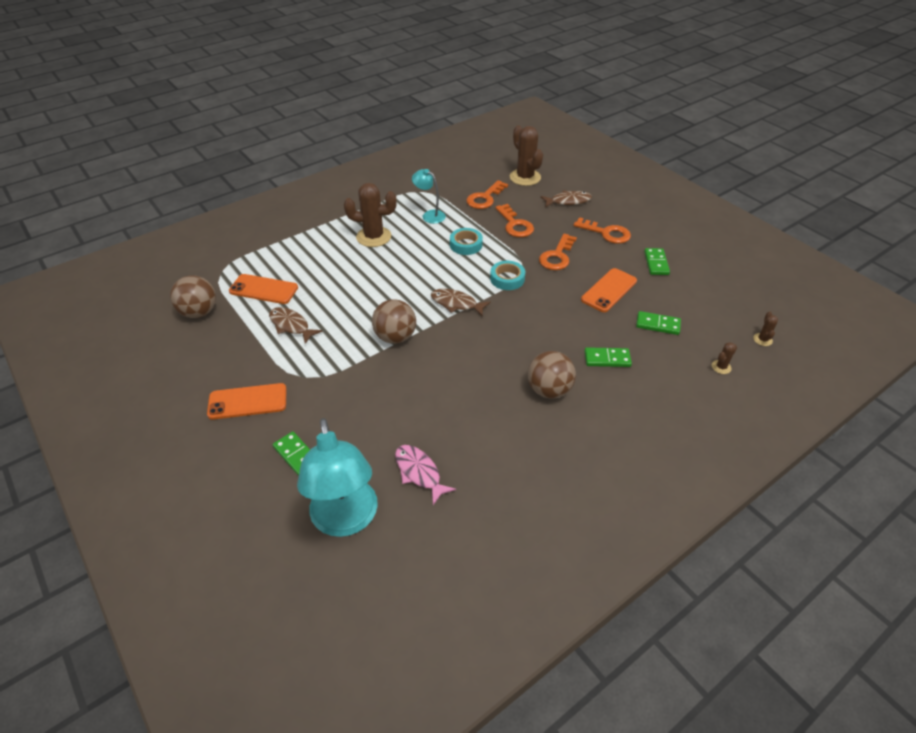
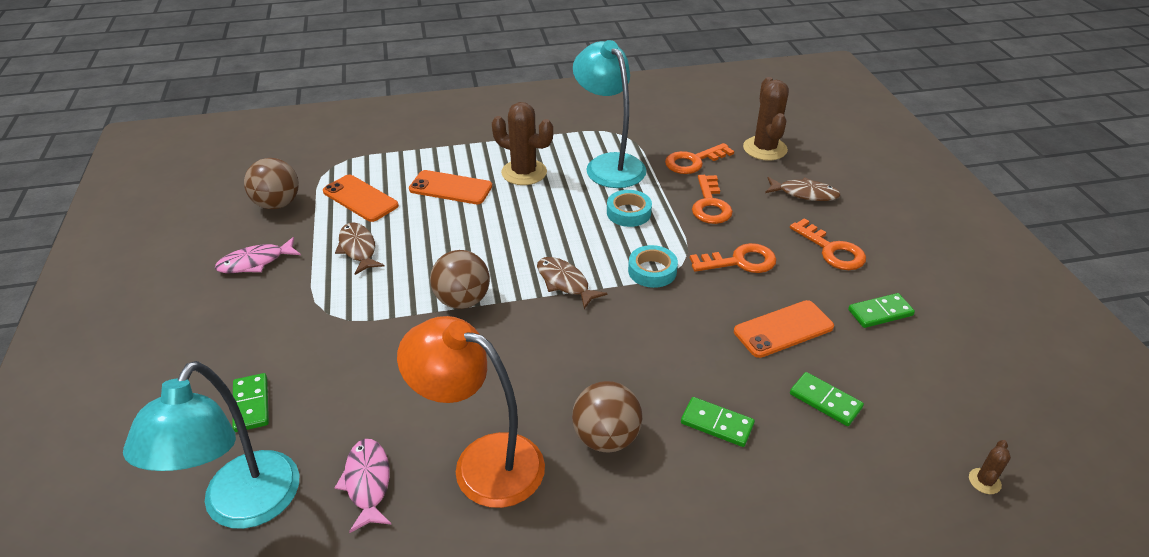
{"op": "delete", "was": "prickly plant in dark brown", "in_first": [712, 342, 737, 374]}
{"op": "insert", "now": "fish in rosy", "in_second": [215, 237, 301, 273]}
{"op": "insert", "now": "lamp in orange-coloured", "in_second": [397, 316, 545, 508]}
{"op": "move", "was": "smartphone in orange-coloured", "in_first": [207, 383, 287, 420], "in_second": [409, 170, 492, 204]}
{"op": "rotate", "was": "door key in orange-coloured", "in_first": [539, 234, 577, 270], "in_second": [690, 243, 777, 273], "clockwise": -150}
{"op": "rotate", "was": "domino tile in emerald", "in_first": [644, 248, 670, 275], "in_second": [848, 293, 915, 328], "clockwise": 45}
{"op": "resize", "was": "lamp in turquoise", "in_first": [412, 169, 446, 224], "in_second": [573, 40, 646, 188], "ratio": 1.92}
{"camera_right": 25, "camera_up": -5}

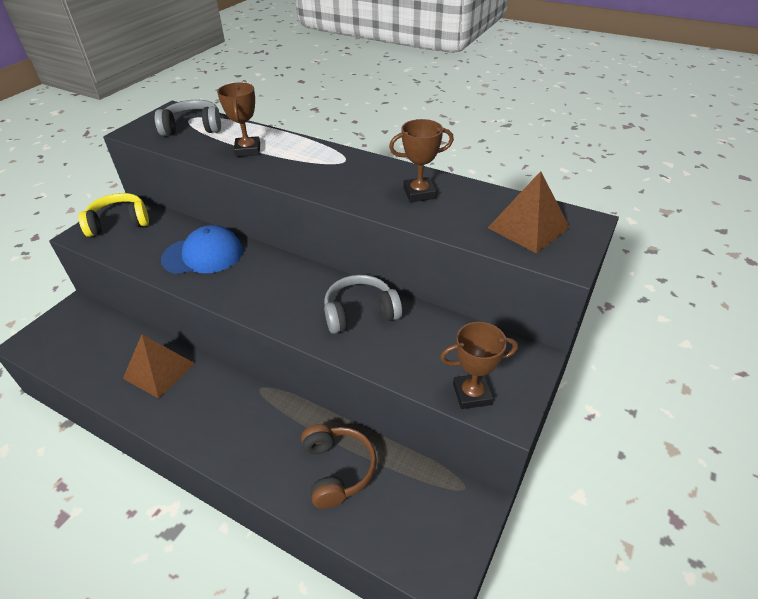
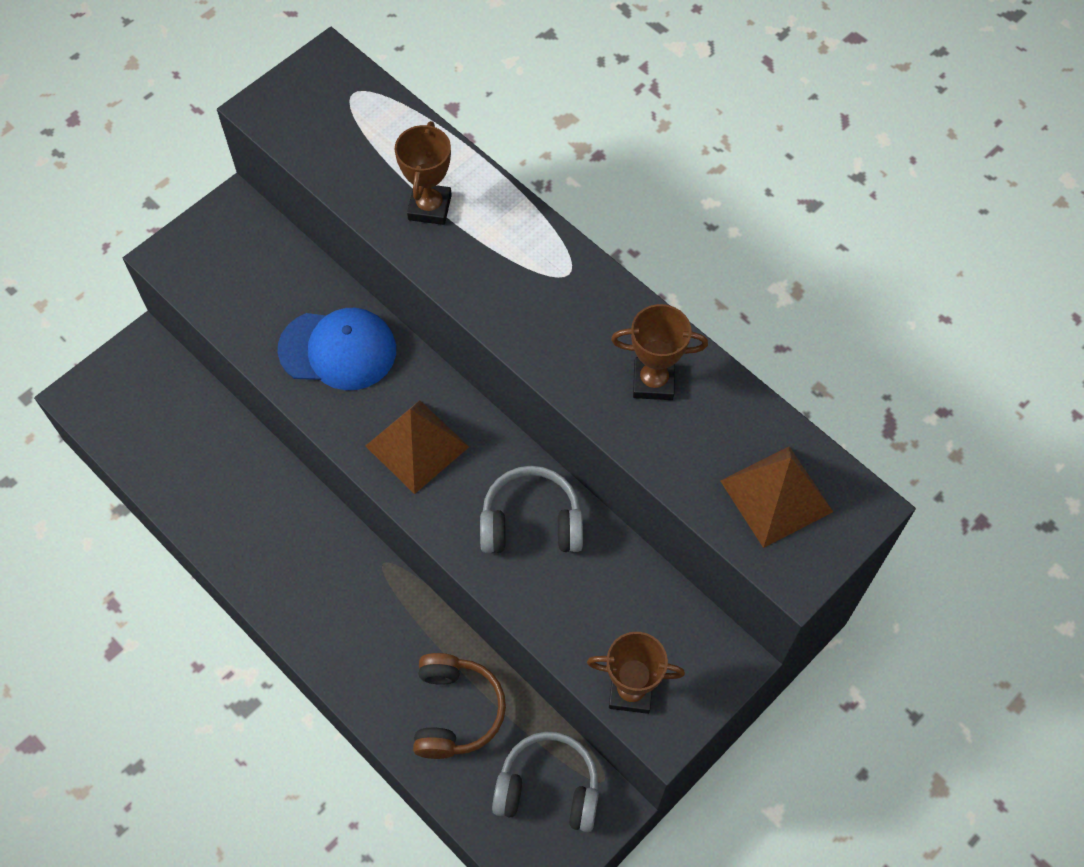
{"op": "delete", "was": "headphones in golden", "in_first": [79, 193, 149, 237]}
{"op": "move", "was": "pyramid shape in dark brown", "in_first": [123, 334, 195, 399], "in_second": [366, 400, 469, 494]}
{"op": "move", "was": "headphones in gray", "in_first": [155, 100, 221, 136], "in_second": [492, 732, 599, 832]}
{"camera_right": 15, "camera_up": 20}

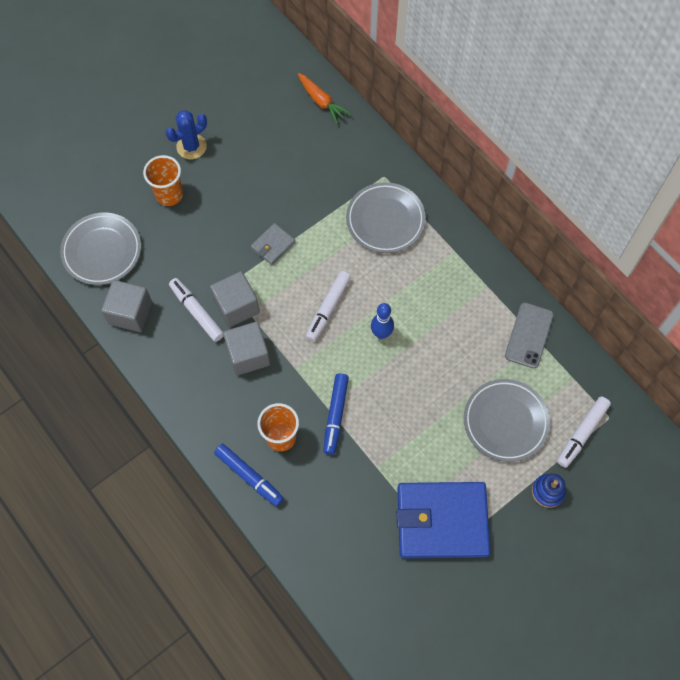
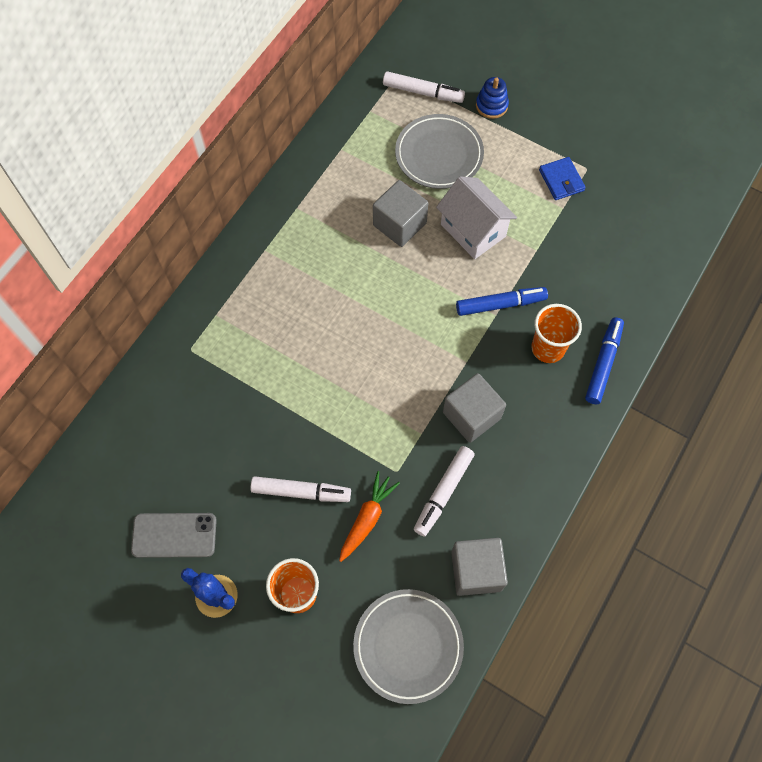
{"op": "delete", "was": "billfold in gray", "in_first": [251, 223, 295, 265]}
{"op": "delete", "was": "dinner plate in gray", "in_first": [346, 182, 426, 253]}
{"op": "delete", "was": "tenpin in royal blue", "in_first": [371, 303, 394, 339]}
{"op": "insert", "now": "house in pure white", "in_second": [436, 176, 517, 259]}
{"op": "move", "was": "block in gray", "in_first": [210, 271, 260, 327], "in_second": [373, 180, 428, 247]}
{"op": "move", "was": "root vegetable in orange-coloured", "in_first": [298, 73, 351, 124], "in_second": [339, 471, 400, 562]}
{"op": "move", "was": "marker in pure white", "in_first": [306, 271, 351, 342], "in_second": [250, 476, 351, 502]}
{"op": "move", "was": "smartphone in gray", "in_first": [505, 303, 554, 368], "in_second": [131, 513, 217, 558]}
{"op": "resize", "was": "billfold in royal blue", "in_first": [396, 482, 490, 558], "in_second": [539, 157, 586, 200], "ratio": 0.45}
{"camera_right": -110, "camera_up": 0}

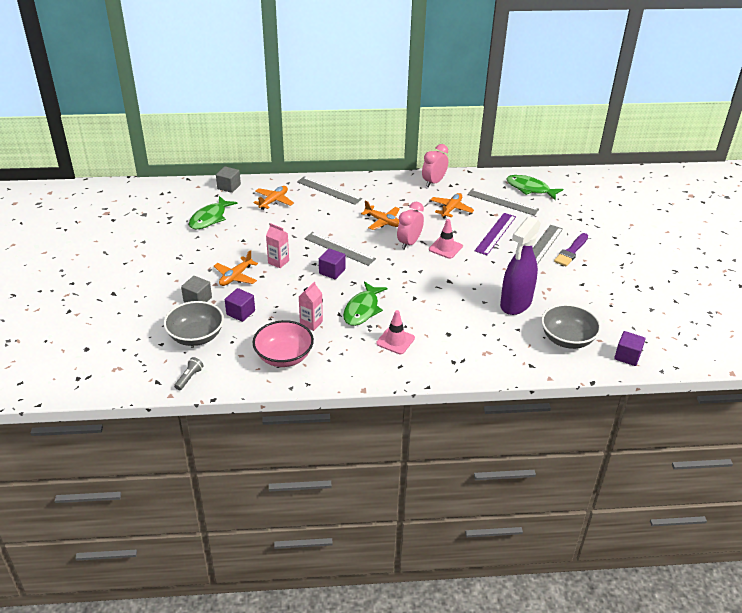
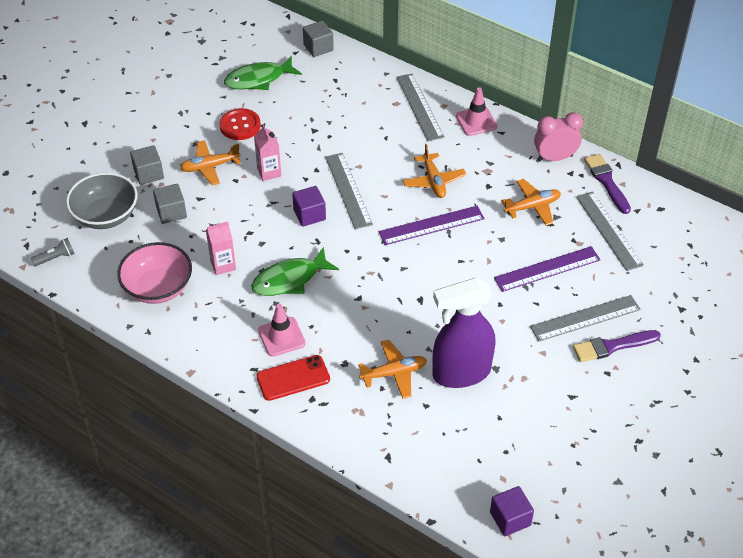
{"op": "delete", "was": "fish in emerald", "in_first": [506, 175, 563, 200]}
{"op": "delete", "was": "bowl in gray", "in_first": [541, 304, 601, 349]}
{"op": "insert", "now": "sewing button in crimson", "in_second": [219, 108, 261, 140]}
{"op": "insert", "now": "smartphone in crimson", "in_second": [256, 355, 330, 401]}
{"op": "insert", "now": "paint brush in royal purple", "in_second": [584, 154, 631, 214]}
{"op": "move", "was": "toy plane in orange-coloured", "in_first": [253, 186, 294, 210], "in_second": [358, 340, 427, 399]}
{"op": "move", "was": "safety cone in rosy", "in_first": [429, 219, 463, 259], "in_second": [456, 87, 497, 136]}
{"op": "replace", "was": "clock in rosy", "now": "ruler in royal purple", "in_first": [397, 202, 424, 250], "in_second": [379, 206, 485, 245]}
{"op": "recolor", "was": "block in royal purple", "now": "block in gray", "in_first": [225, 288, 255, 322], "in_second": [153, 184, 187, 224]}
{"camera_right": 40, "camera_up": 10}

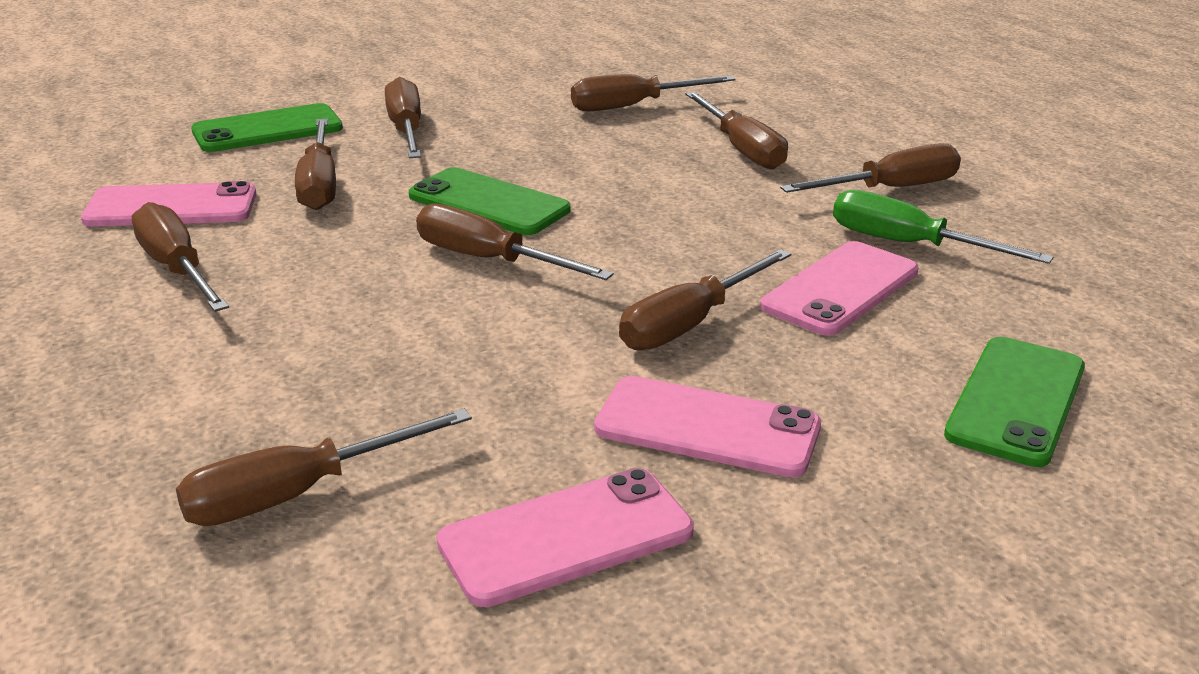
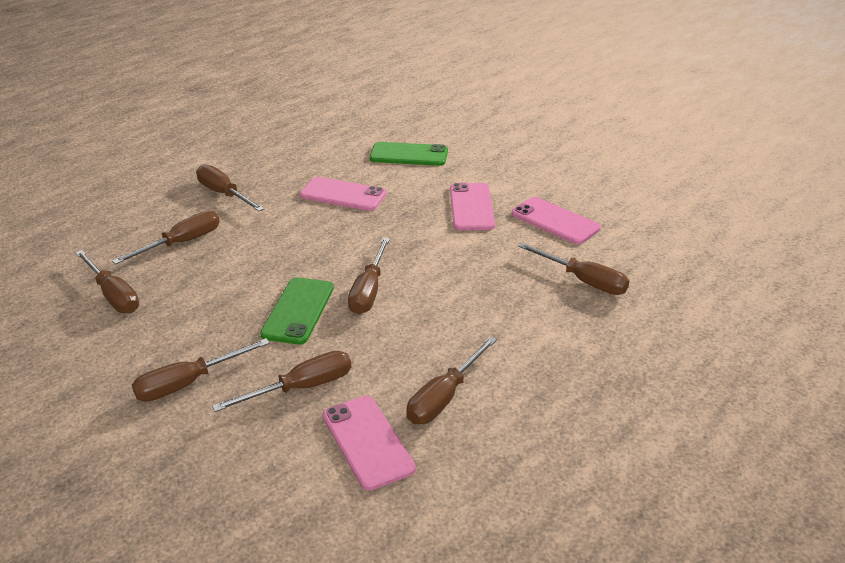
{"op": "delete", "was": "smartphone in emerald", "in_first": [191, 103, 343, 152]}
{"op": "delete", "was": "screwdriver in dark brown", "in_first": [619, 249, 791, 351]}
{"op": "delete", "was": "screwdriver in emerald", "in_first": [833, 190, 1053, 264]}
{"camera_right": -110, "camera_up": 5}

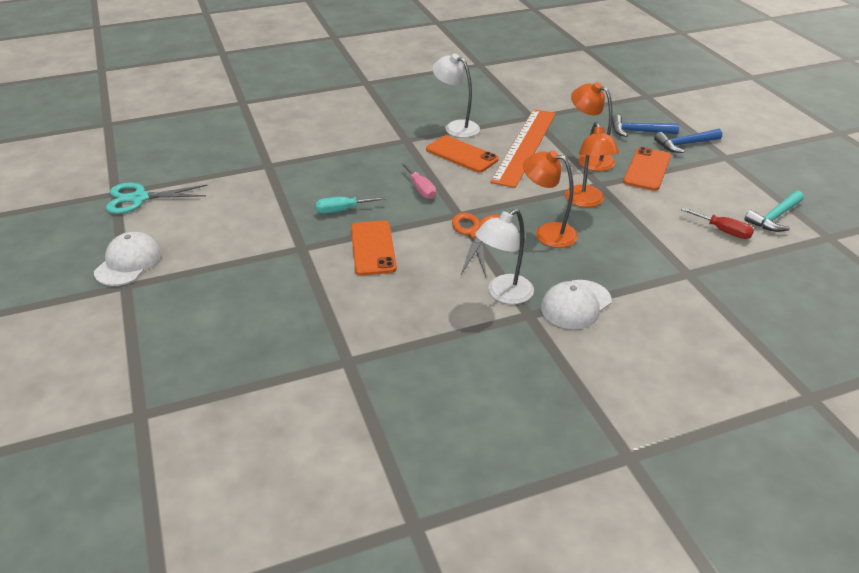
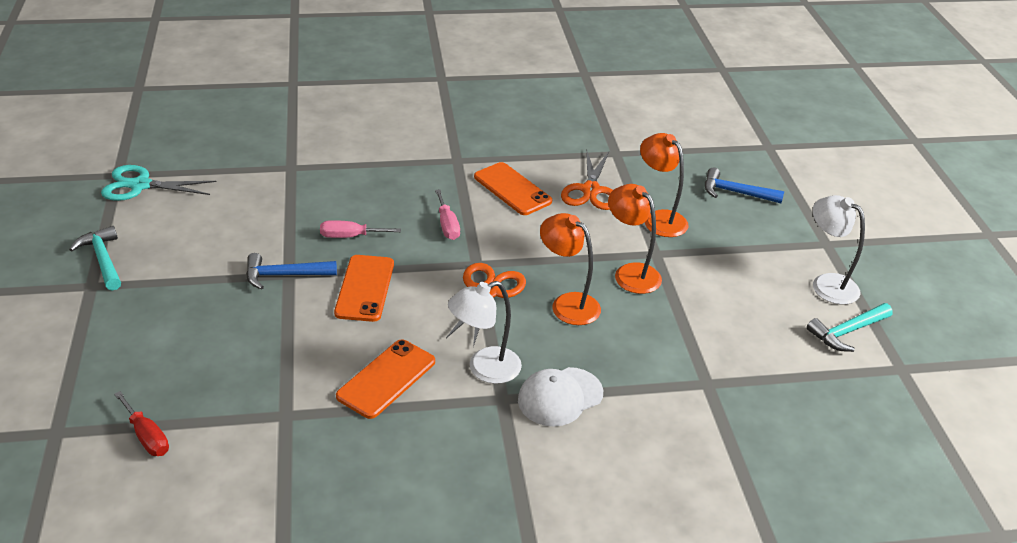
{"op": "move", "was": "lamp in pure white", "in_first": [432, 54, 480, 138], "in_second": [813, 195, 865, 305]}
{"op": "move", "was": "smartphone in orange-coloured", "in_first": [623, 147, 671, 191], "in_second": [336, 339, 435, 419]}
{"op": "move", "was": "claw hammer in royal blue", "in_first": [654, 129, 722, 153], "in_second": [246, 253, 337, 290]}
{"op": "move", "was": "screwdriver in crimson", "in_first": [681, 207, 754, 239], "in_second": [114, 391, 169, 456]}
{"op": "replace", "was": "baseball cap in pure white", "now": "claw hammer in turquoise", "in_first": [94, 232, 162, 286], "in_second": [69, 226, 121, 291]}
{"op": "replace", "was": "ruler in orange-coloured", "now": "pair of scissors in orange-coloured", "in_first": [490, 109, 556, 188], "in_second": [561, 149, 613, 210]}
{"op": "recolor", "was": "screwdriver in turquoise", "now": "screwdriver in rosy", "in_first": [316, 196, 386, 213], "in_second": [320, 220, 401, 238]}
{"op": "rotate", "was": "lamp in orange-coloured", "in_first": [565, 122, 619, 207], "in_second": [608, 184, 662, 294], "clockwise": 135}
{"camera_right": 10, "camera_up": 0}

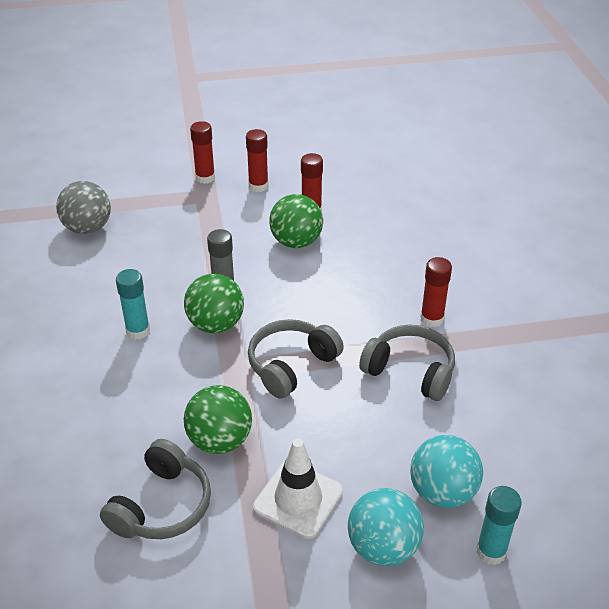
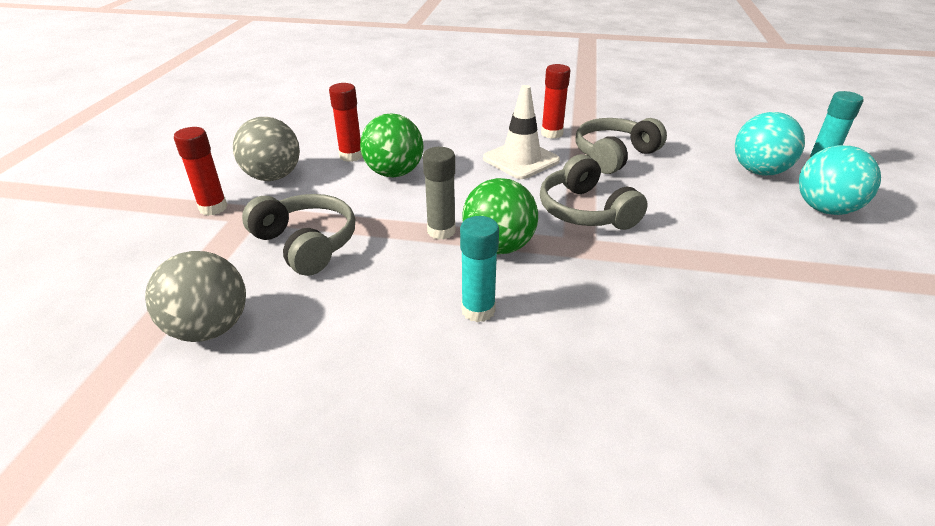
{"op": "delete", "was": "ball in emerald", "in_first": [184, 385, 252, 454]}
{"op": "move", "was": "headphones in gray", "in_first": [100, 439, 211, 539], "in_second": [242, 194, 355, 276]}
{"op": "move", "was": "safety cone in pure white", "in_first": [253, 438, 343, 539], "in_second": [483, 85, 560, 179]}
{"op": "replace", "was": "glue in crimson", "now": "ball in gray", "in_first": [246, 129, 268, 192], "in_second": [233, 117, 300, 181]}
{"camera_right": -70, "camera_up": -5}

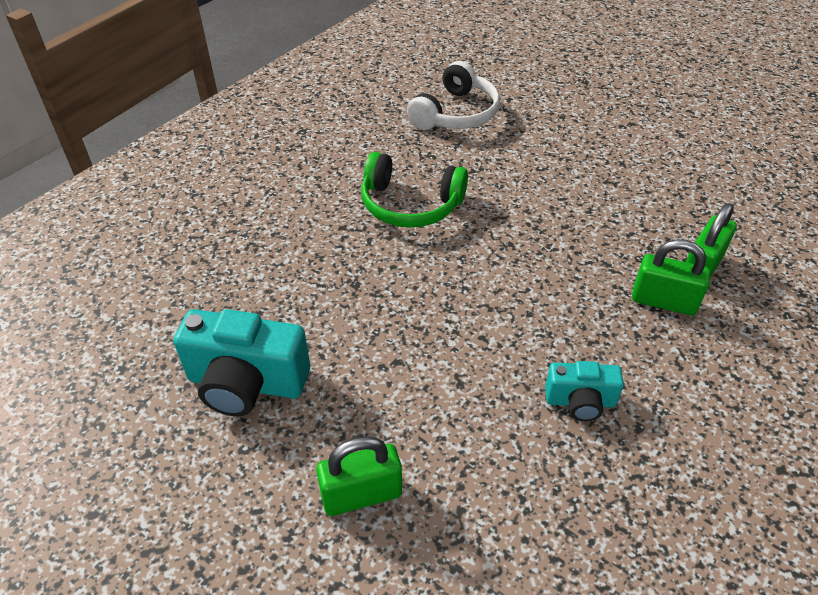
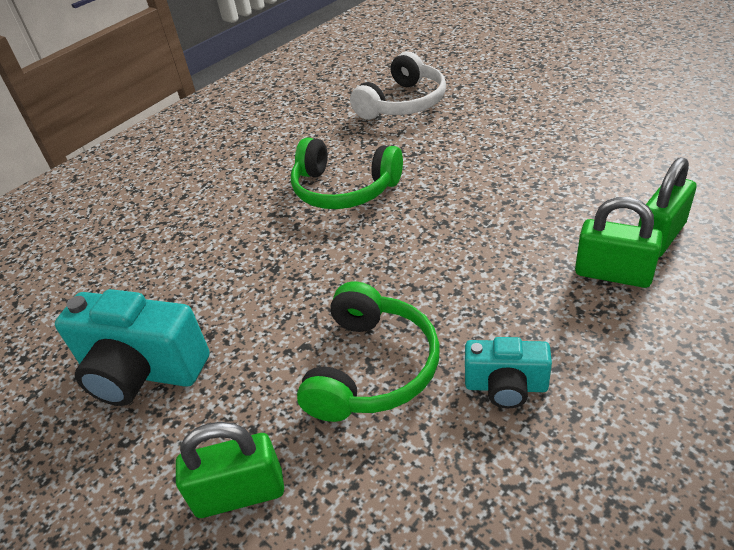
{"op": "insert", "now": "headphones in emerald", "in_second": [297, 282, 440, 422]}
{"camera_right": 10, "camera_up": -5}

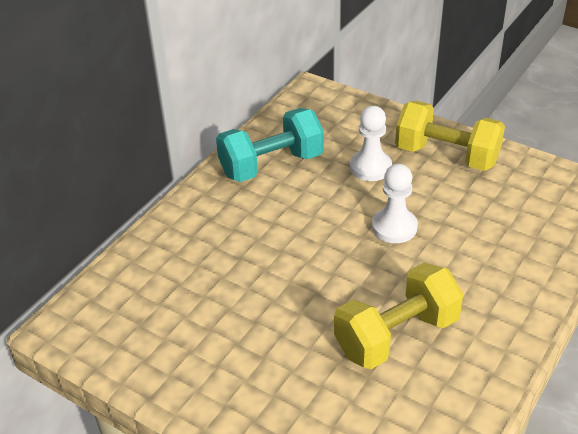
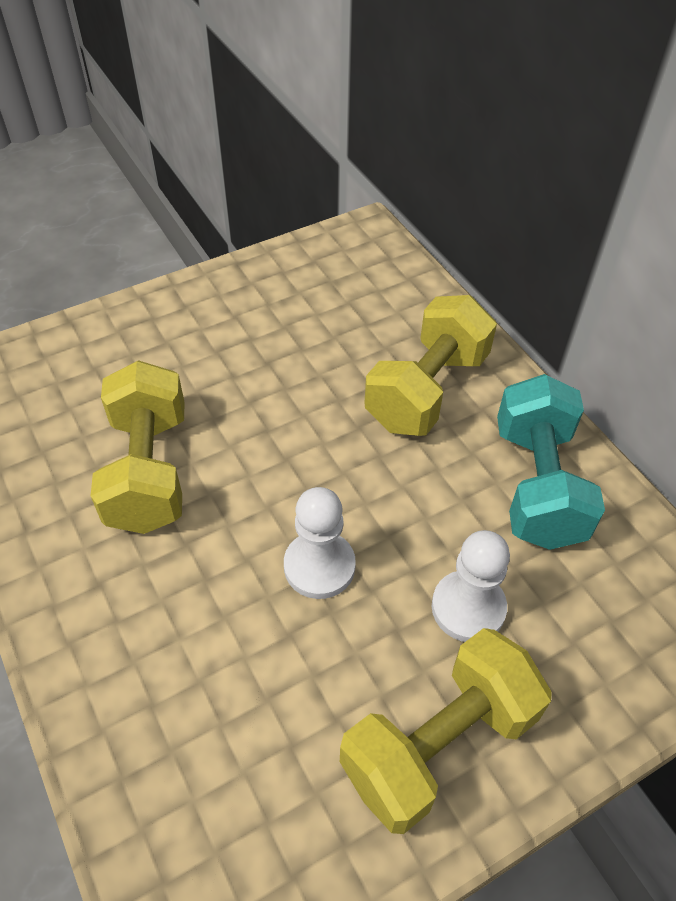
{"op": "insert", "now": "free weight in golden", "in_second": [364, 295, 497, 436]}
{"camera_right": 115, "camera_up": 10}

